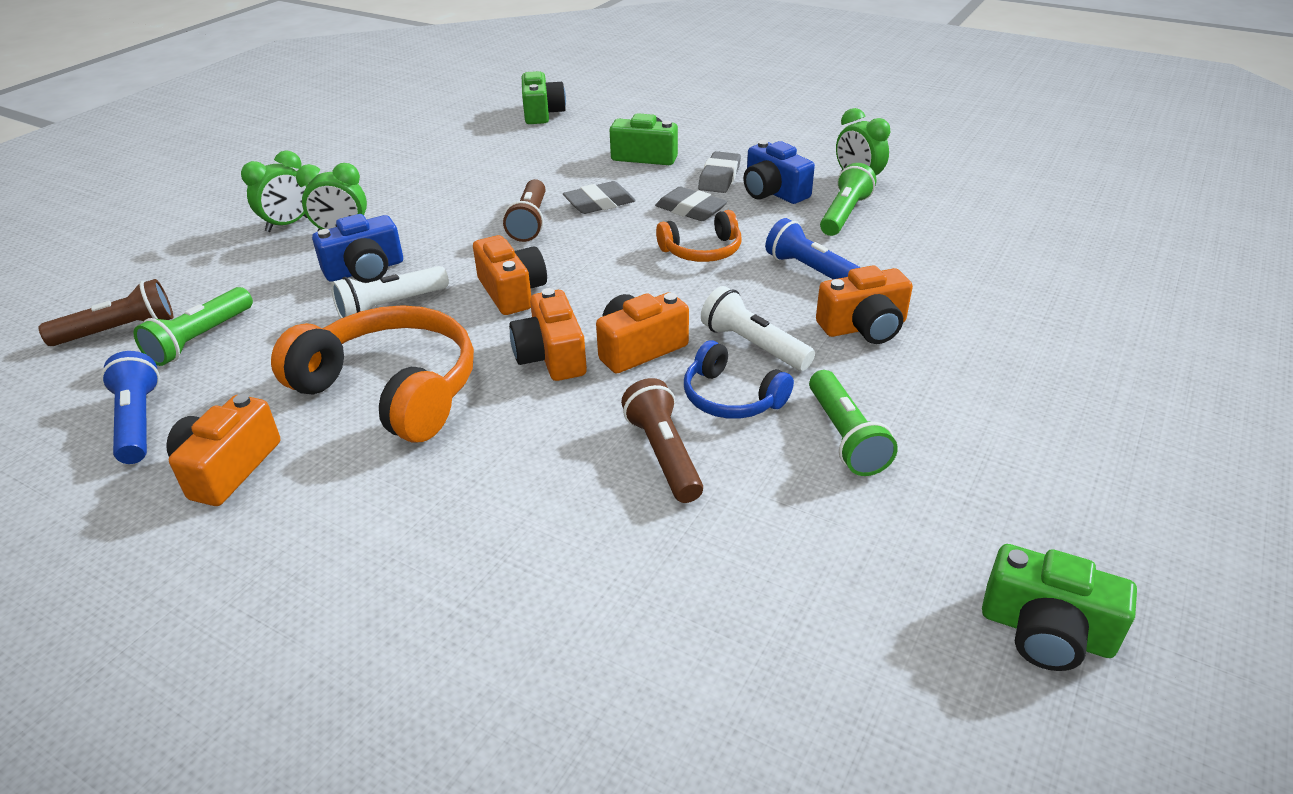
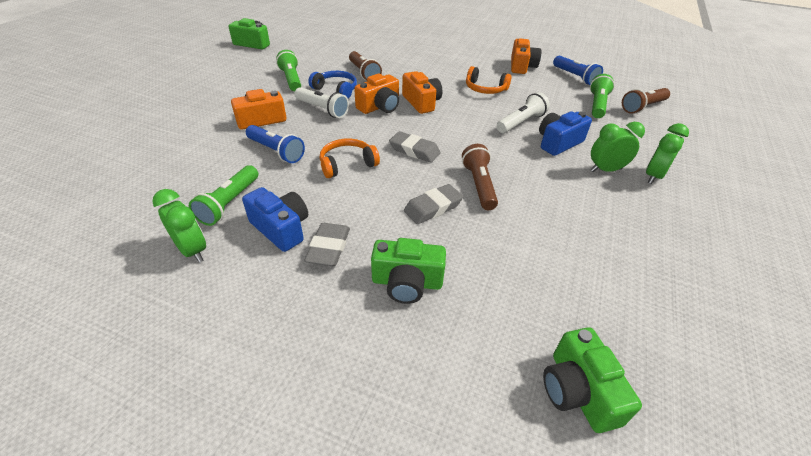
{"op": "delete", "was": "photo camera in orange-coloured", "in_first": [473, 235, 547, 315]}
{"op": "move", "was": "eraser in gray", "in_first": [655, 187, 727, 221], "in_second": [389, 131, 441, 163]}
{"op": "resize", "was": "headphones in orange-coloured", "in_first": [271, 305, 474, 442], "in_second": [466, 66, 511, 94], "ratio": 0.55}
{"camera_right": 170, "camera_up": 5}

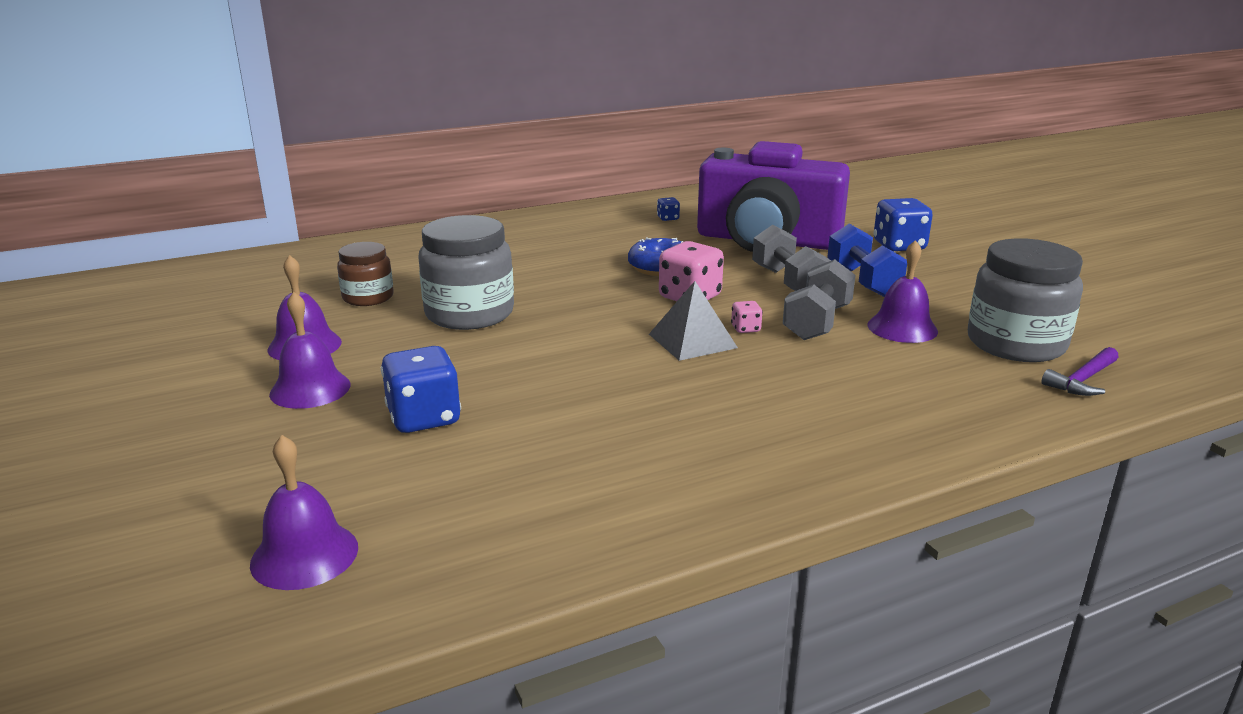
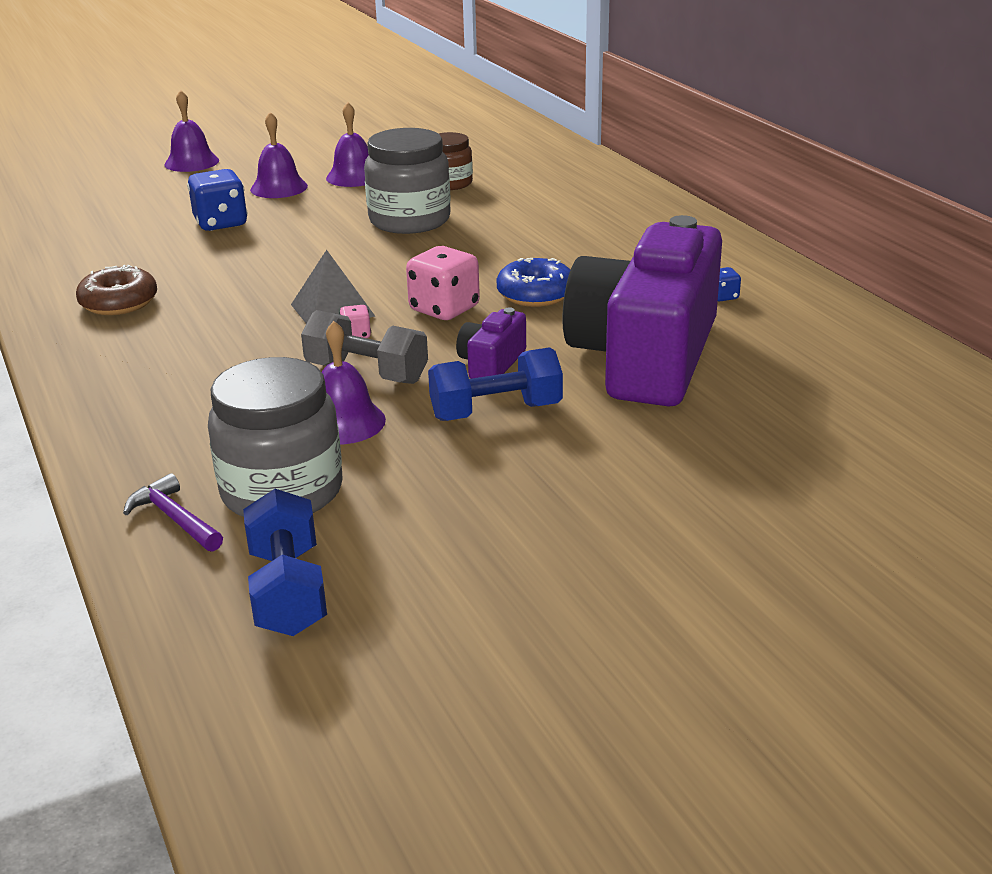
{"op": "delete", "was": "game die in royal blue", "in_first": [874, 198, 933, 252]}
{"op": "insert", "now": "doughnut in dark brown", "in_second": [76, 265, 157, 315]}
{"op": "insert", "now": "free weight in royal blue", "in_second": [243, 489, 327, 636]}
{"op": "move", "was": "school bell in royal purple", "in_first": [250, 435, 358, 590], "in_second": [165, 90, 219, 172]}
{"op": "replace", "was": "free weight in gray", "now": "photo camera in royal purple", "in_first": [752, 225, 831, 291], "in_second": [456, 307, 526, 379]}
{"camera_right": 90, "camera_up": 5}

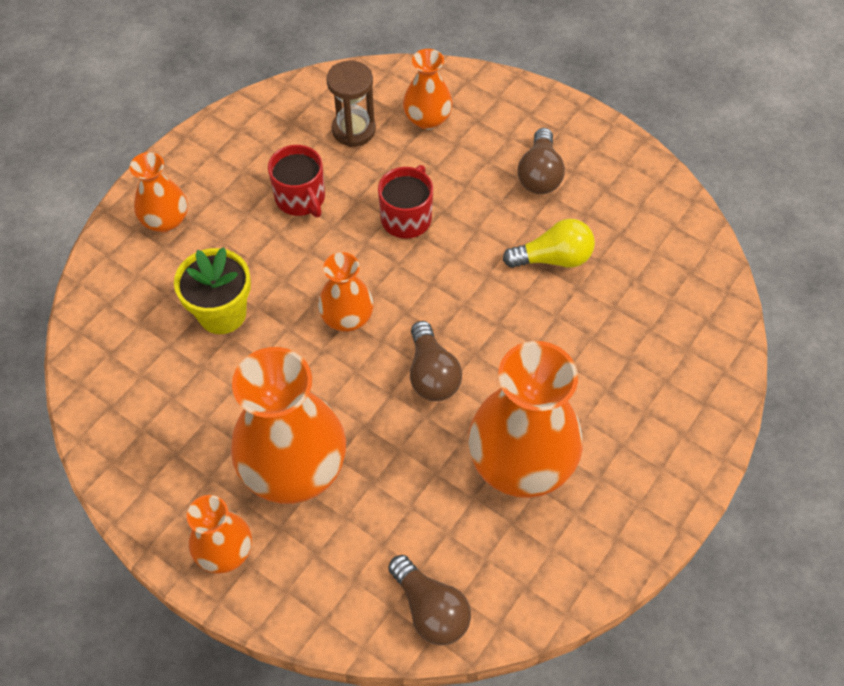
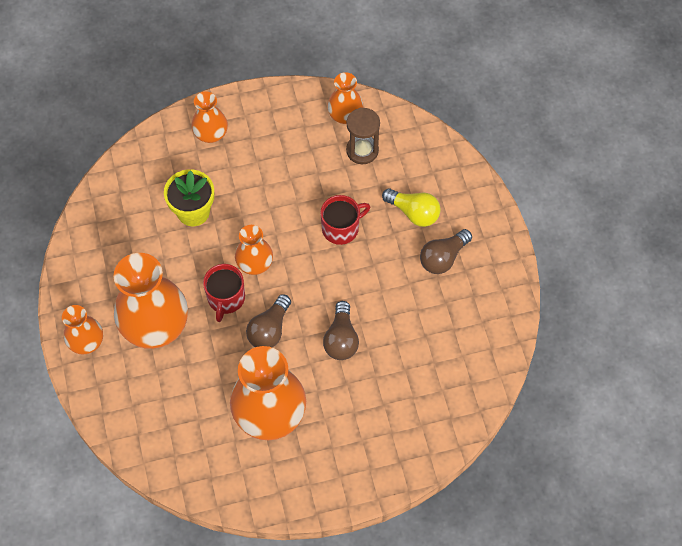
{"op": "move", "was": "coffee mug in crimson", "in_first": [268, 145, 325, 217], "in_second": [203, 264, 245, 322]}
{"op": "move", "was": "light bulb in dark brown", "in_first": [388, 555, 471, 645], "in_second": [323, 301, 359, 360]}
{"op": "move", "was": "flower vase in orange-coloured", "in_first": [403, 49, 452, 130], "in_second": [327, 72, 363, 124]}
{"op": "move", "was": "light bulb in golden", "in_first": [503, 219, 595, 268], "in_second": [382, 188, 441, 227]}
{"camera_right": 40, "camera_up": 5}

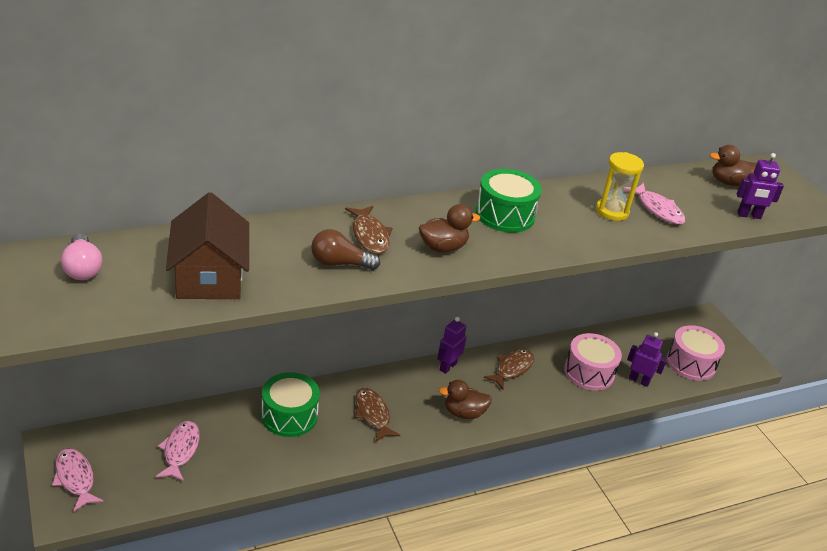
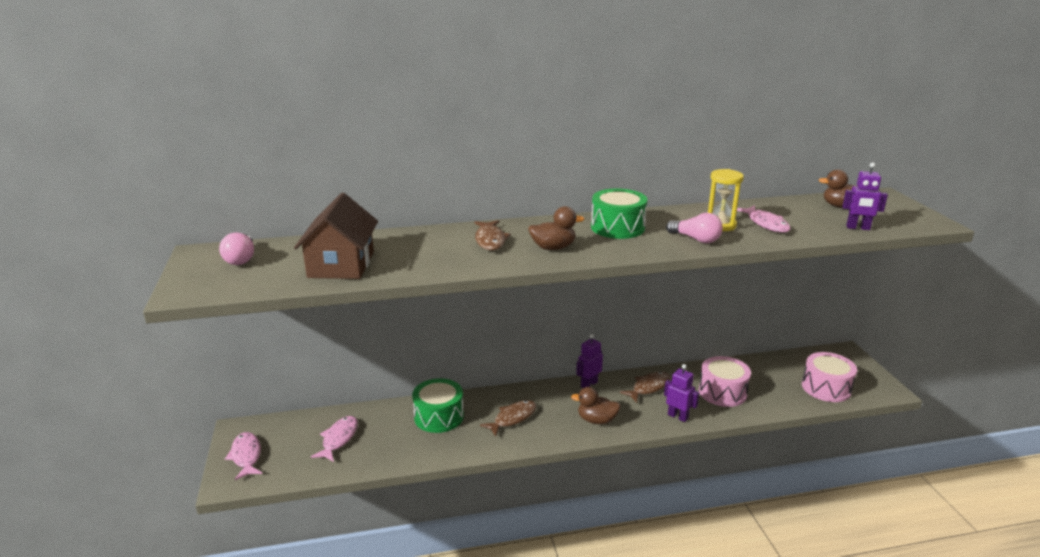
{"op": "delete", "was": "light bulb in dark brown", "in_first": [311, 229, 380, 270]}
{"op": "insert", "now": "light bulb in rosy", "in_second": [666, 213, 723, 243]}
{"op": "move", "was": "toy robot in royal purple", "in_first": [627, 332, 667, 387], "in_second": [664, 364, 699, 422]}
{"op": "rotate", "was": "fish in dark brown", "in_first": [355, 388, 400, 442], "in_second": [480, 400, 537, 437], "clockwise": 60}
{"camera_right": 15, "camera_up": -10}

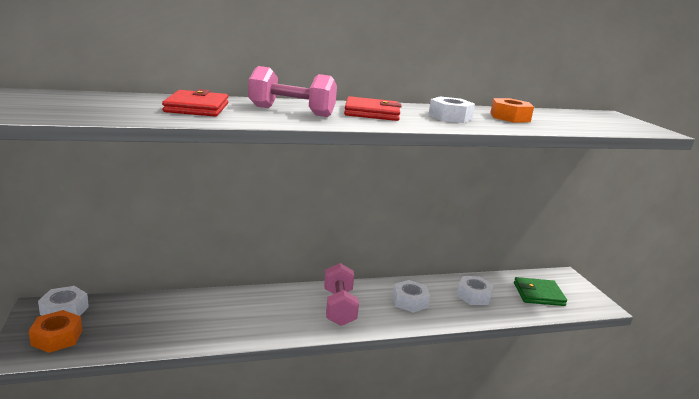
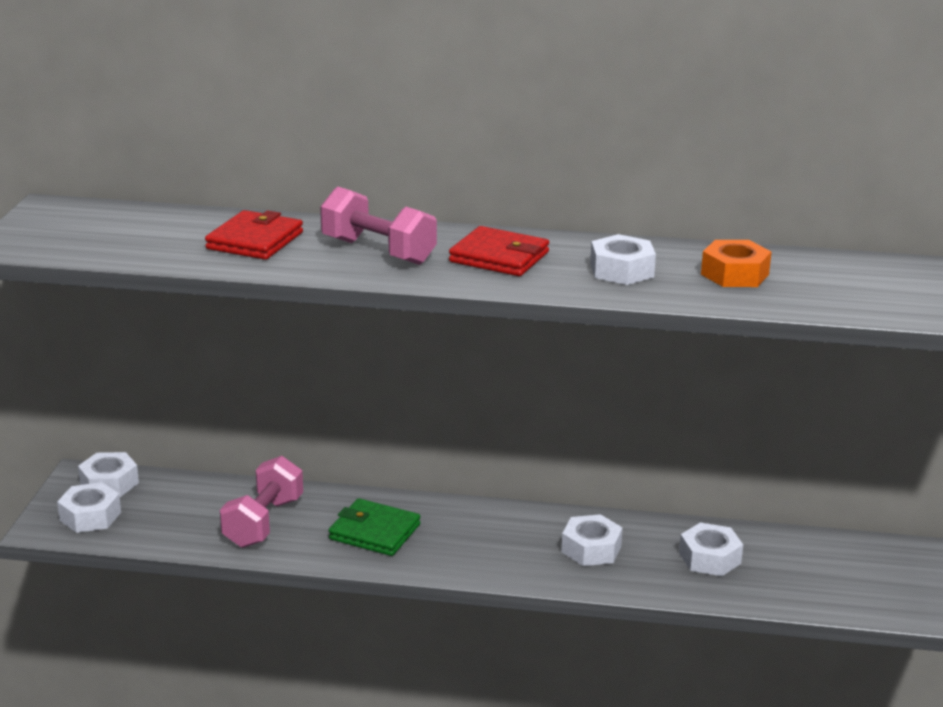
{"op": "move", "was": "free weight in rosy", "in_first": [324, 263, 359, 326], "in_second": [220, 456, 303, 548]}
{"op": "move", "was": "billfold in emerald", "in_first": [514, 277, 567, 306], "in_second": [329, 498, 420, 556]}
{"op": "recolor", "was": "nut in orange-coloured", "now": "nut in pure white", "in_first": [29, 310, 82, 353], "in_second": [57, 482, 121, 533]}
{"camera_right": 25, "camera_up": 5}

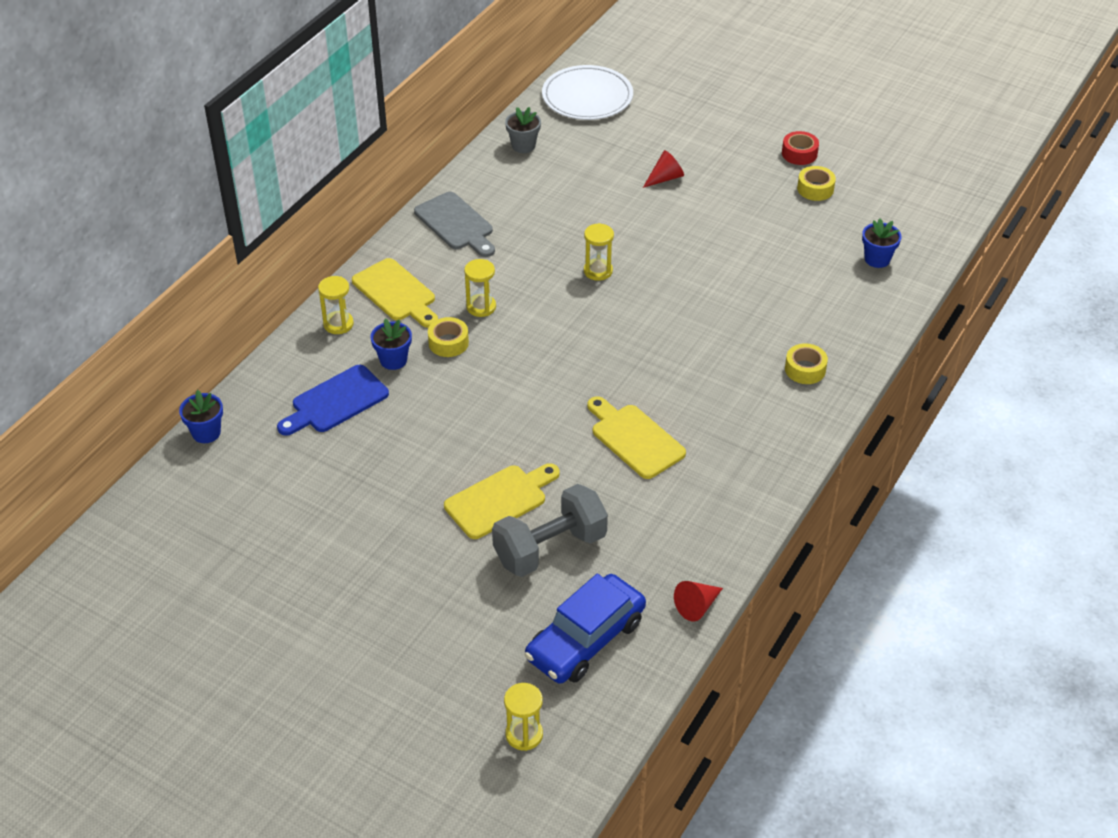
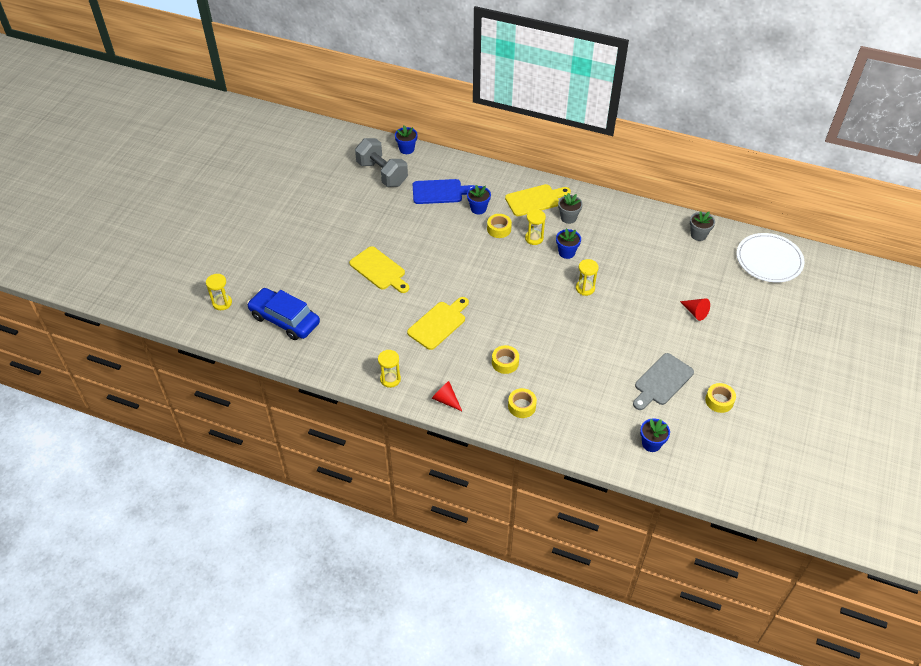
{"op": "delete", "was": "roll of tape in crimson", "in_first": [782, 131, 819, 165]}
{"op": "insert", "now": "roll of tape in golden", "in_second": [492, 345, 519, 374]}
{"op": "insert", "now": "flower pot in royal blue", "in_second": [556, 229, 581, 259]}
{"op": "insert", "now": "flower pot in gray", "in_second": [558, 193, 583, 224]}
{"op": "move", "was": "sand timer in golden", "in_first": [318, 276, 354, 334], "in_second": [378, 350, 401, 388]}
{"op": "move", "was": "chopping board in gray", "in_first": [414, 192, 495, 257], "in_second": [633, 353, 694, 410]}
{"op": "move", "was": "free weight in gray", "in_first": [492, 484, 608, 577], "in_second": [355, 138, 408, 187]}
{"op": "move", "was": "cone shape in crimson", "in_first": [674, 581, 723, 621], "in_second": [432, 381, 462, 411]}
{"op": "rotate", "was": "chopping board in royal blue", "in_first": [277, 365, 389, 436], "in_second": [413, 179, 475, 204], "clockwise": 135}
{"op": "rotate", "was": "chopping board in golden", "in_first": [352, 258, 438, 328], "in_second": [505, 184, 571, 216], "clockwise": -150}
{"camera_right": 80, "camera_up": 5}

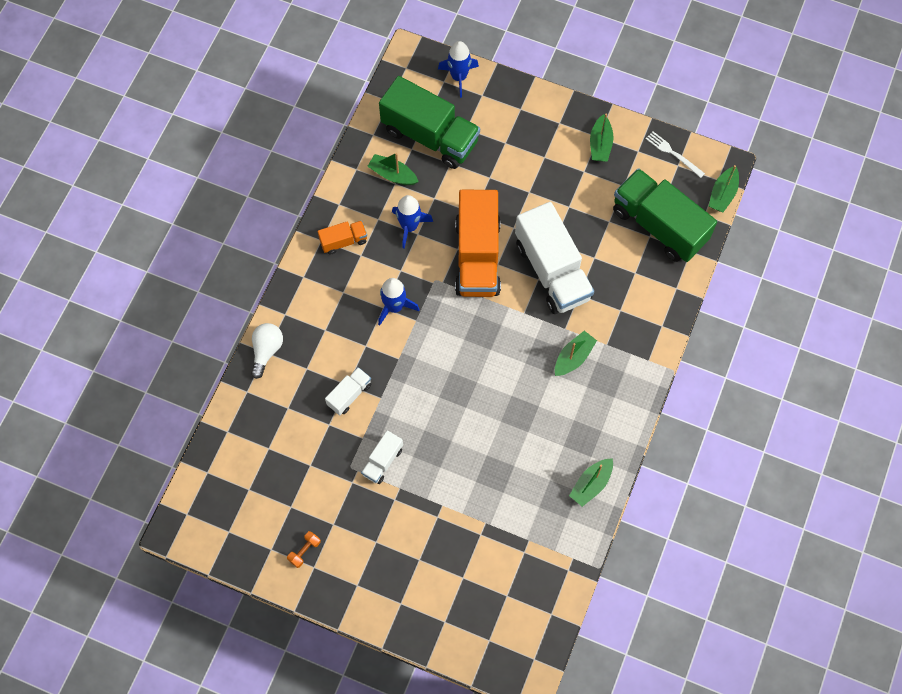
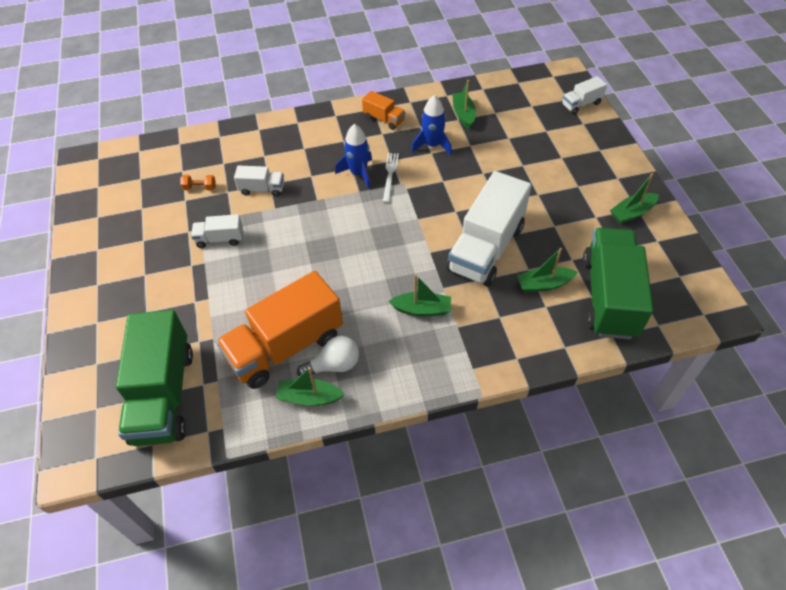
{"op": "move", "was": "light bulb in pure white", "in_first": [251, 323, 283, 379], "in_second": [297, 336, 359, 377]}
{"op": "move", "was": "free weight in orange-coloured", "in_first": [287, 531, 321, 568], "in_second": [180, 175, 216, 190]}
{"op": "move", "was": "lorry in emerald", "in_first": [379, 76, 480, 169], "in_second": [116, 310, 193, 446]}
{"op": "move", "was": "lorry in orange-coloured", "in_first": [455, 190, 501, 297], "in_second": [216, 271, 343, 389]}
{"op": "move", "was": "table fork in pure white", "in_first": [646, 131, 705, 178], "in_second": [383, 153, 399, 203]}
{"op": "move", "was": "boat in emerald", "in_first": [709, 165, 739, 212], "in_second": [517, 248, 578, 292]}
{"op": "replace", "was": "spaceship in royal blue", "now": "lorry in pure white", "in_first": [438, 41, 479, 98], "in_second": [562, 76, 607, 114]}
{"camera_right": 55, "camera_up": -15}

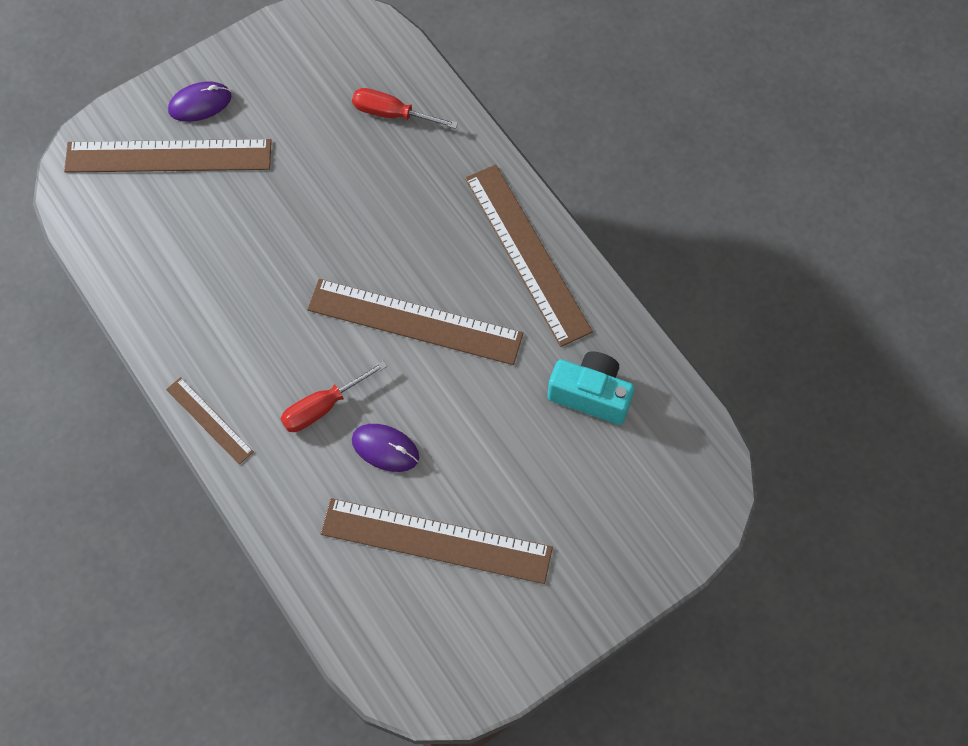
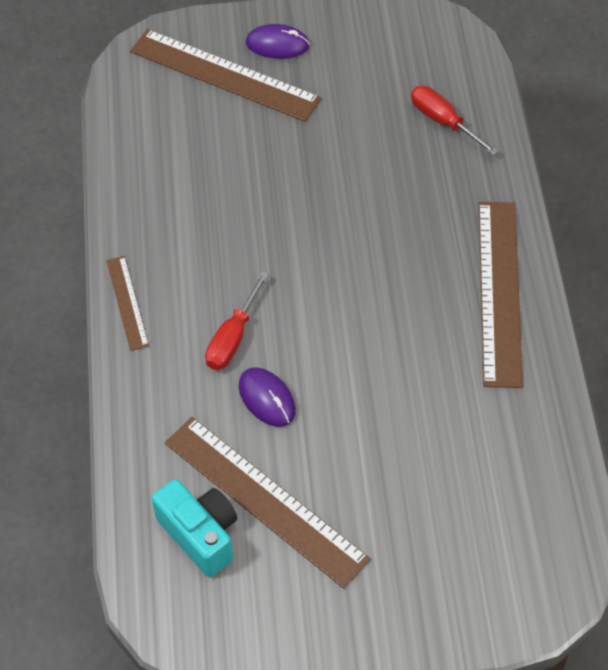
{"op": "delete", "was": "ruler in dark brown", "in_first": [307, 279, 524, 365]}
{"op": "move", "was": "photo camera in turquoise", "in_first": [547, 351, 634, 425], "in_second": [152, 479, 237, 577]}
{"op": "rotate", "was": "screwdriver in crimson", "in_first": [281, 361, 387, 432], "in_second": [205, 271, 269, 370], "clockwise": -60}
{"camera_right": 30, "camera_up": -10}

